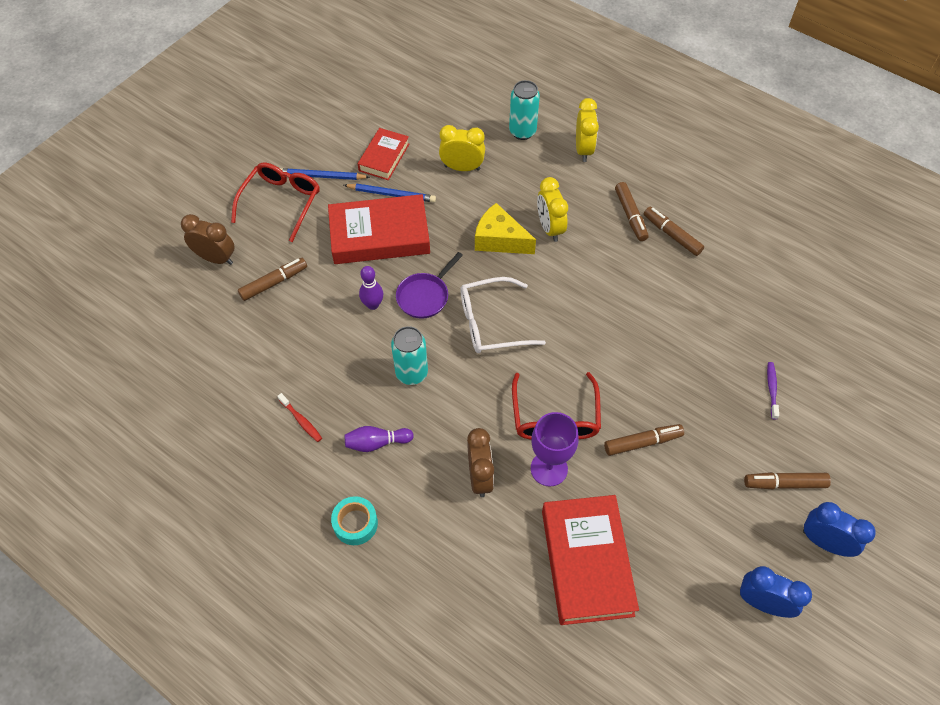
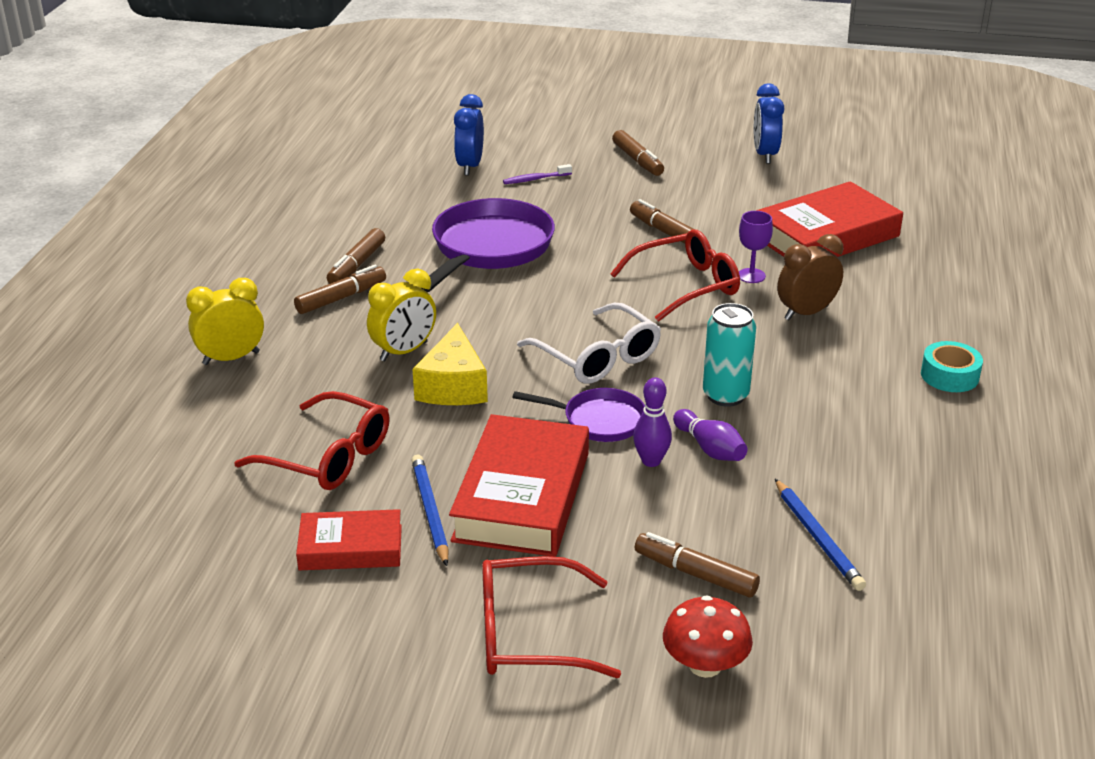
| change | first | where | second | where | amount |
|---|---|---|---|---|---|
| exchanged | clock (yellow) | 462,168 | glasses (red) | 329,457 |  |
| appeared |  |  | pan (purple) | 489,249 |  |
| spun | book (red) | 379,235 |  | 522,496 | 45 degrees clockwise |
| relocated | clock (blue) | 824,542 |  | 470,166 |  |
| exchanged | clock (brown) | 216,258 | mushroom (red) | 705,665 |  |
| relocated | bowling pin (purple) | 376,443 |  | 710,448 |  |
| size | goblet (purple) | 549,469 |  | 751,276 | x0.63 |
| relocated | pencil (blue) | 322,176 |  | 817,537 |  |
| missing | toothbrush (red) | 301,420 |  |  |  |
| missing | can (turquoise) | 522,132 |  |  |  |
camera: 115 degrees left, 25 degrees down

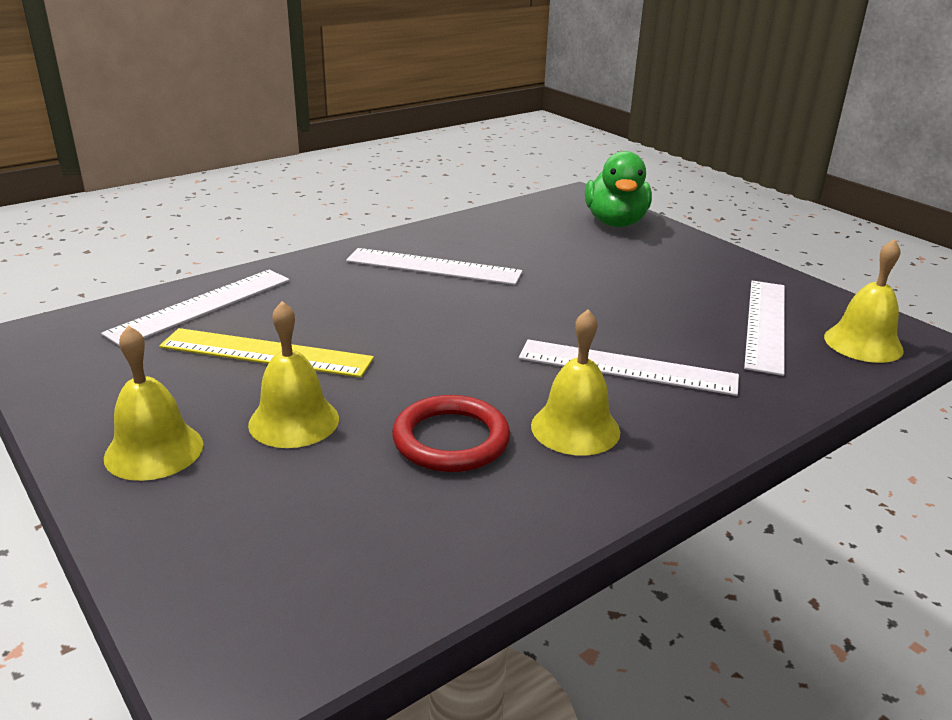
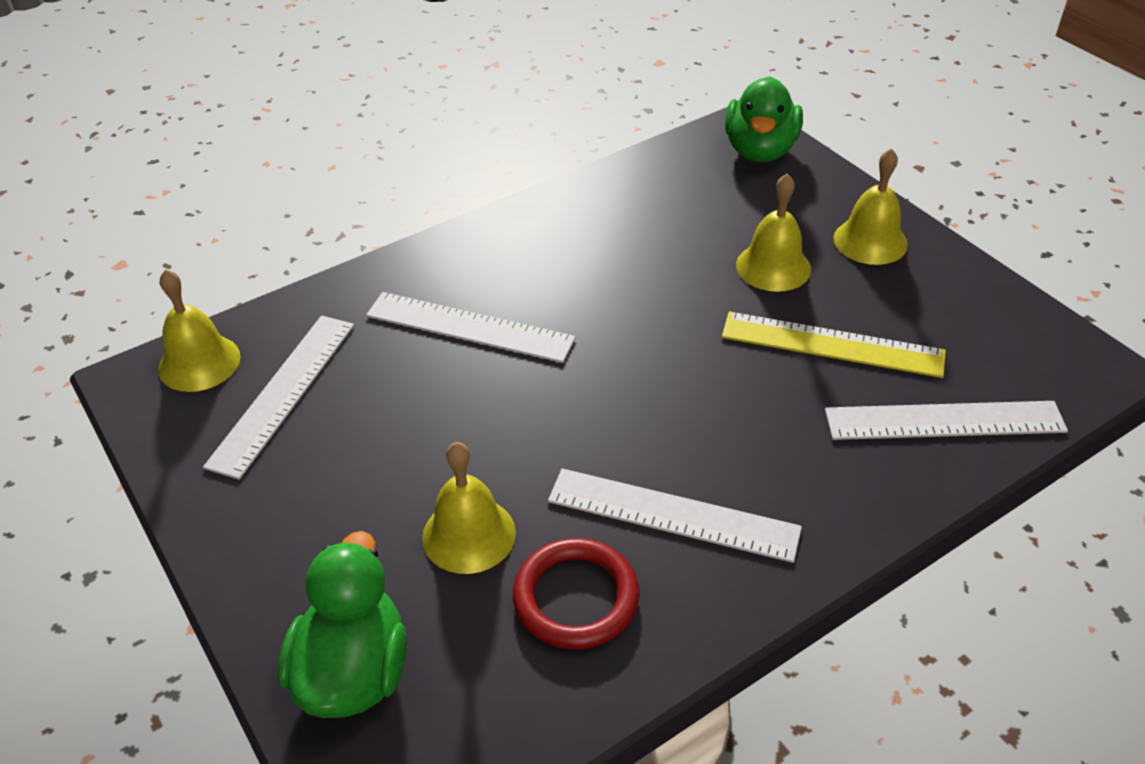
| change | first | where | second | where | amount |
|---|---|---|---|---|---|
| relocated | bell (yellow) | 575,428 |  | 469,534 |  |
| relocated | ring (red) | 451,439 |  | 576,597 |  |
| appeared |  |  | duck (green) | 760,150 |  |
| spun | ruler (white) | 201,306 |  | 944,421 | 45 degrees clockwise |
camera: 175 degrees left, 15 degrees up

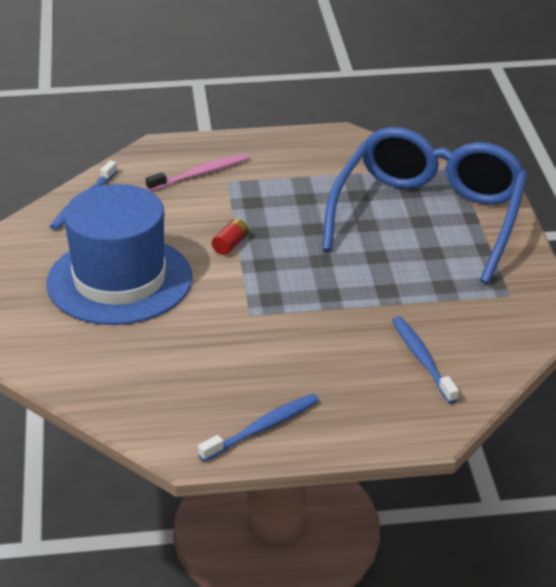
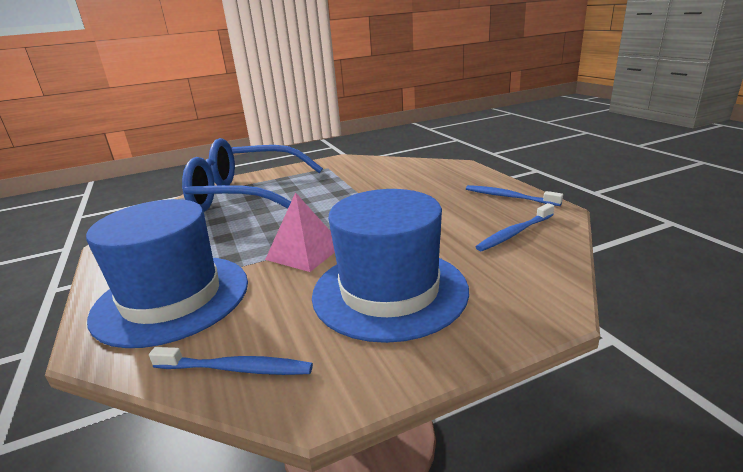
| change | first | where | second | where | amount |
|---|---|---|---|---|---|
| exchanged | toothbrush (pink) | 200,174 | hat (blue) | 172,298 |  |
| exchanged | battery (red) | 230,245 | pyramid (pink) | 305,252 |  |
| relocated | toothbrush (blue) | 422,359 |  | 515,233 |  |
camera: 105 degrees left, 10 degrees down

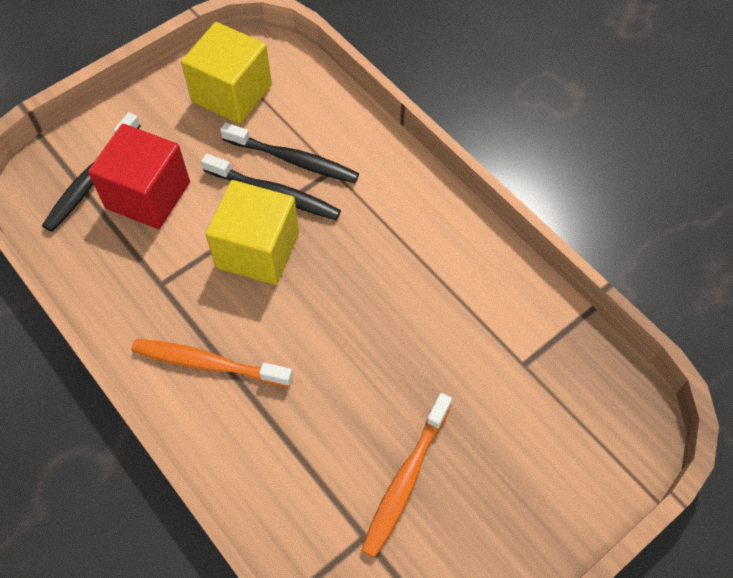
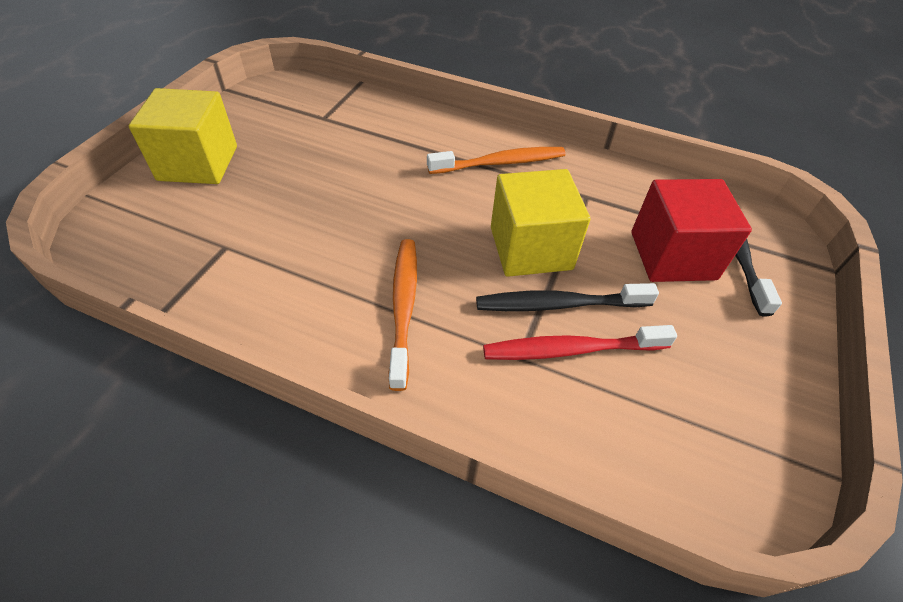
| change | first | where | second | where | amount |
|---|---|---|---|---|---|
| relocated | cube (yellow) | 232,93 |  | 198,163 |  |
| relocated | toothbrush (orange) | 406,480 |  | 403,307 |  |
| colour | toothbrush (black) | 293,160 | toothbrush (red) | 571,350 |  |
camera: 150 degrees right, 10 degrees down

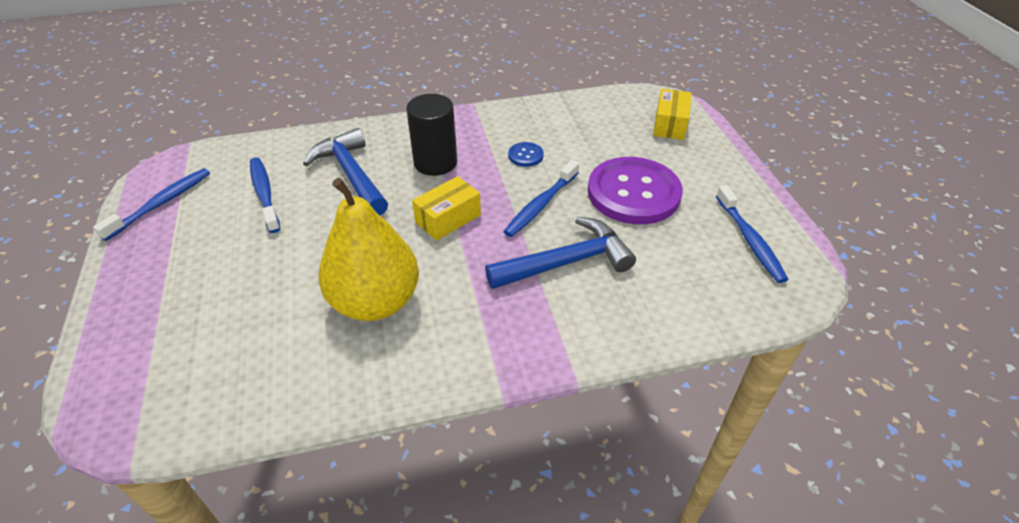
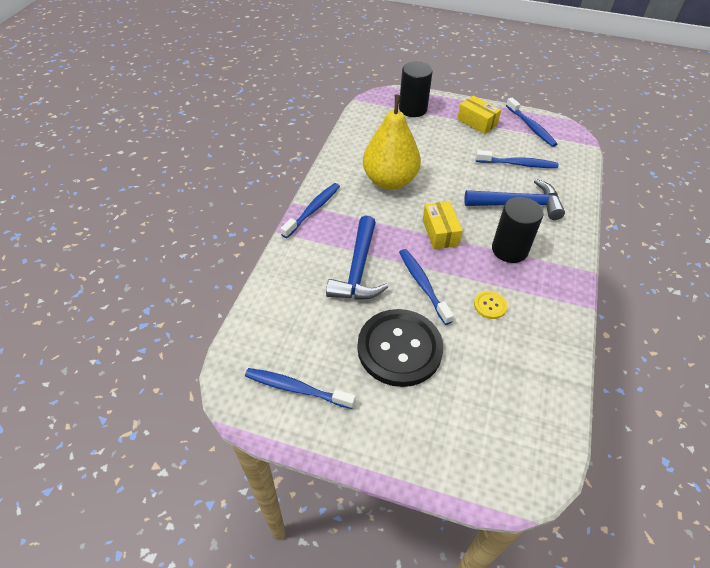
| change | first | where | second | where | amount |
|---|---|---|---|---|---|
| appeared |  |  | toothbrush (blue) | 313,210 |  |
| colour | button (purple) | 633,193 | button (black) | 399,348 |  |
| appeared |  |  | cylinder (black) | 413,109 |  |
| relocated | box (yellow) | 670,124 |  | 477,122 |  |
| colour | button (blue) | 525,155 | button (yellow) | 490,305 |  |
camera: 120 degrees right, 5 degrees up

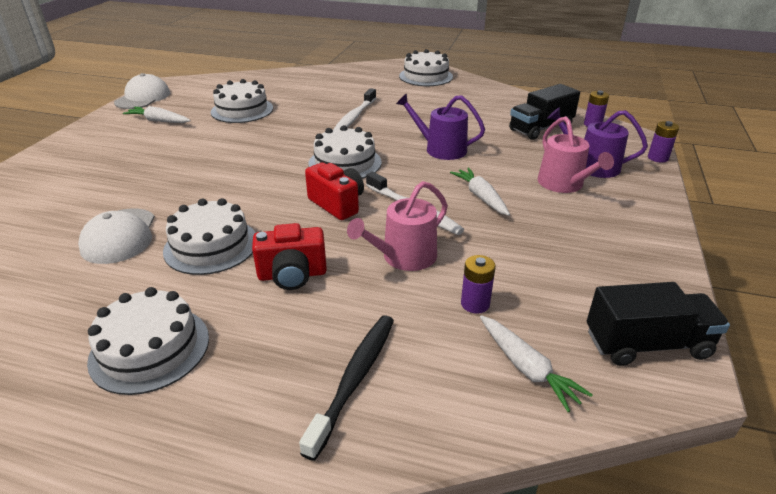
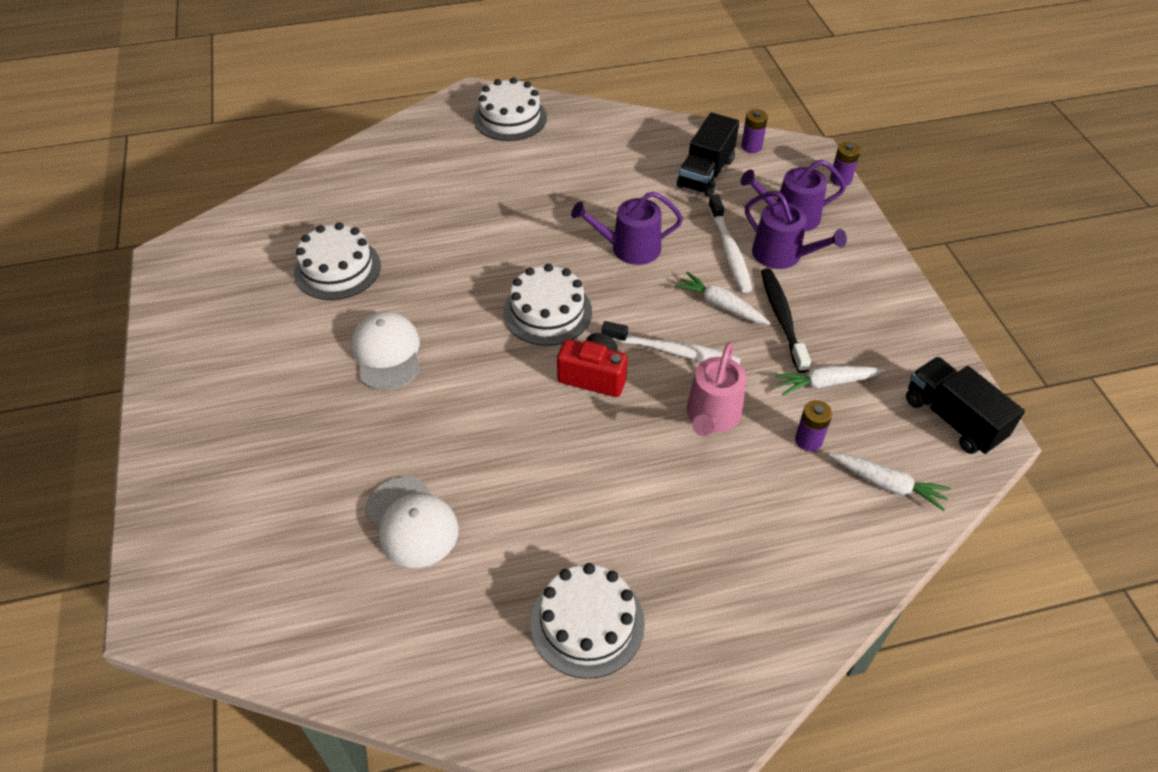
| change | first | where | second | where | amount |
|---|---|---|---|---|---|
| relocated | cap (white) | 143,97 |  | 387,353 |  |
| relocated | toothbrush (white) | 354,117 |  | 729,250 |  |
| colour | watering can (pink) | 564,184 | watering can (purple) | 782,255 |  |
| relocated | toothbrush (black) | 354,379 |  | 782,318 |  |
| relocated | carrot (white) | 159,121 |  | 826,383 |  |
| spun | truck (black) | 647,344 |  | 952,419 | 90 degrees counterclockwise |
| missing | cake (white) | 211,246 |  |  |  |
| missing | camera (red) | 292,275 |  |  |  |
camera: 30 degrees left, 15 degrees up

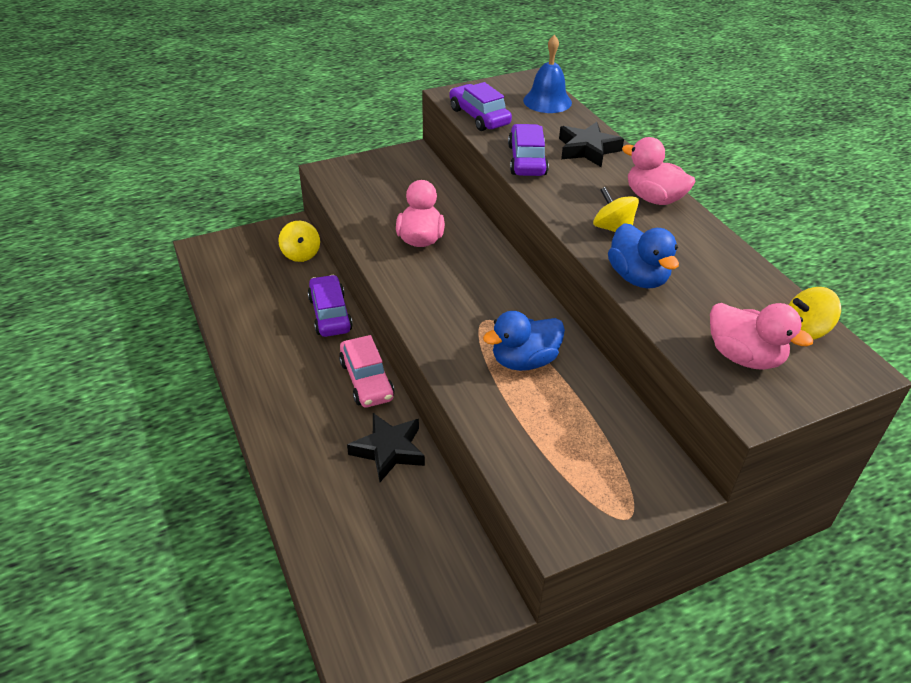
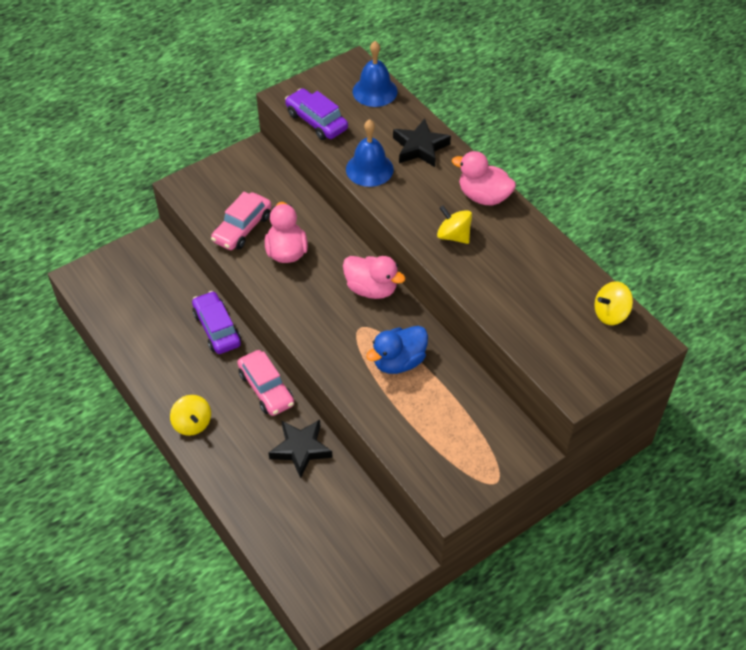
| change | first | where | second | where | amount |
|---|---|---|---|---|---|
| relocated | spinning top (yellow) | 301,254 |  | 192,423 |  |
| appeared |  |  | car (pink) | 242,228 |  |
| relocated | duck (pink) | 744,357 |  | 371,289 |  |
| exchanged | car (purple) | 527,160 | bell (blue) | 369,169 |  |
| missing | duck (blue) | 638,277 |  |  |  |
camera: 10 degrees left, 10 degrees up

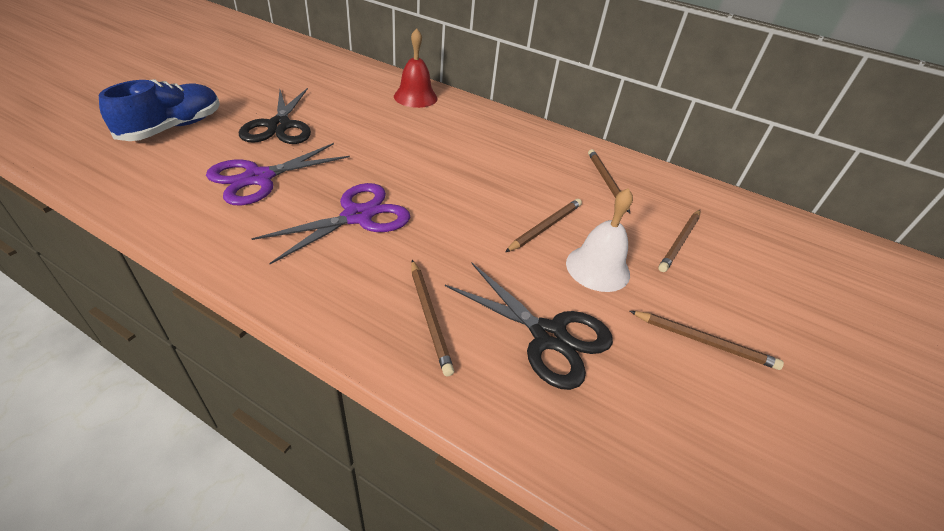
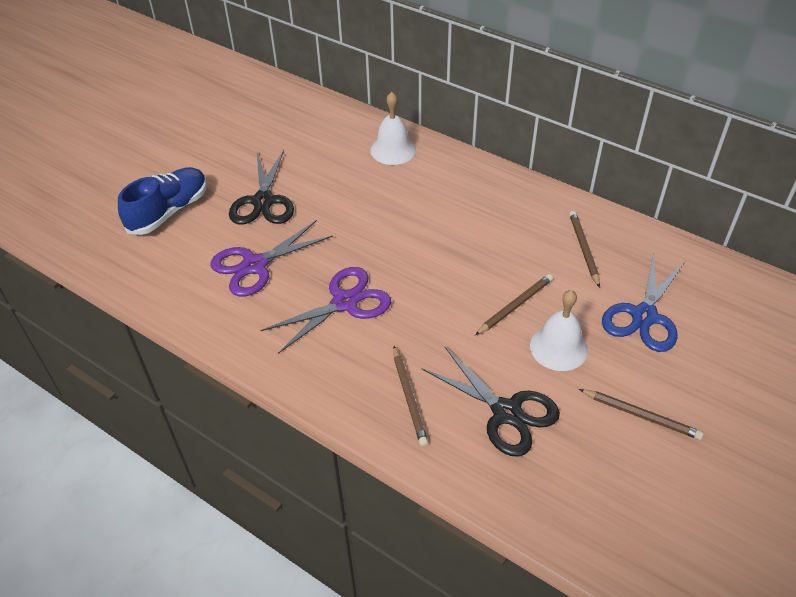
| change | first | where | second | where | amount |
|---|---|---|---|---|---|
| colour | bell (red) | 415,97 | bell (white) | 393,150 |  |
| exchanged | pencil (brown) | 680,241 | scissors (blue) | 644,316 |  |
camera: 10 degrees right, 5 degrees up

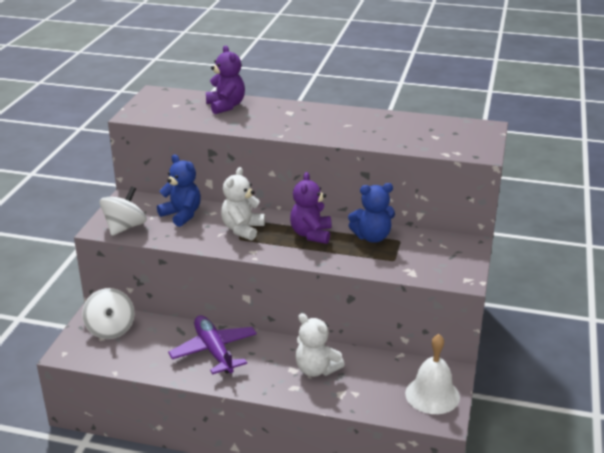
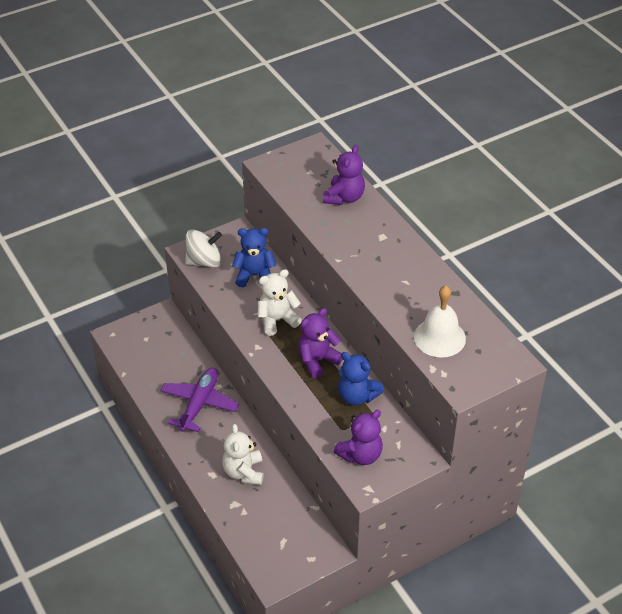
| change | first | where | second | where | amount |
|---|---|---|---|---|---|
| spun | teddy bear (blue) | 182,215 |  | 254,275 | 90 degrees counterclockwise |
| appeared |  |  | teddy bear (purple) | 360,455 |  |
| relocated | bell (white) | 432,395 |  | 439,337 |  |
| missing | spinning top (white) | 110,329 |  |  |  |
camera: 45 degrees right, 15 degrees up

